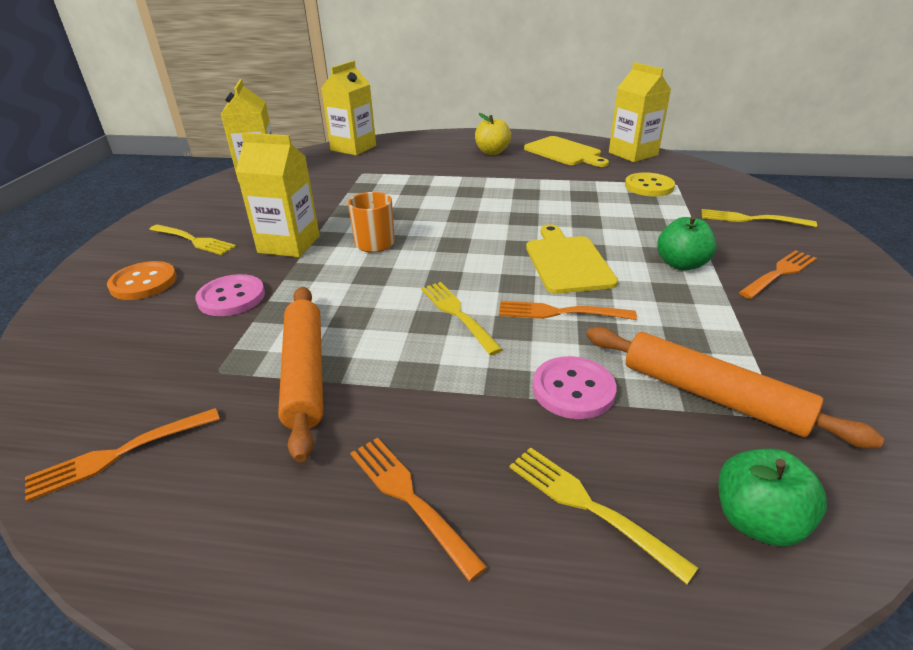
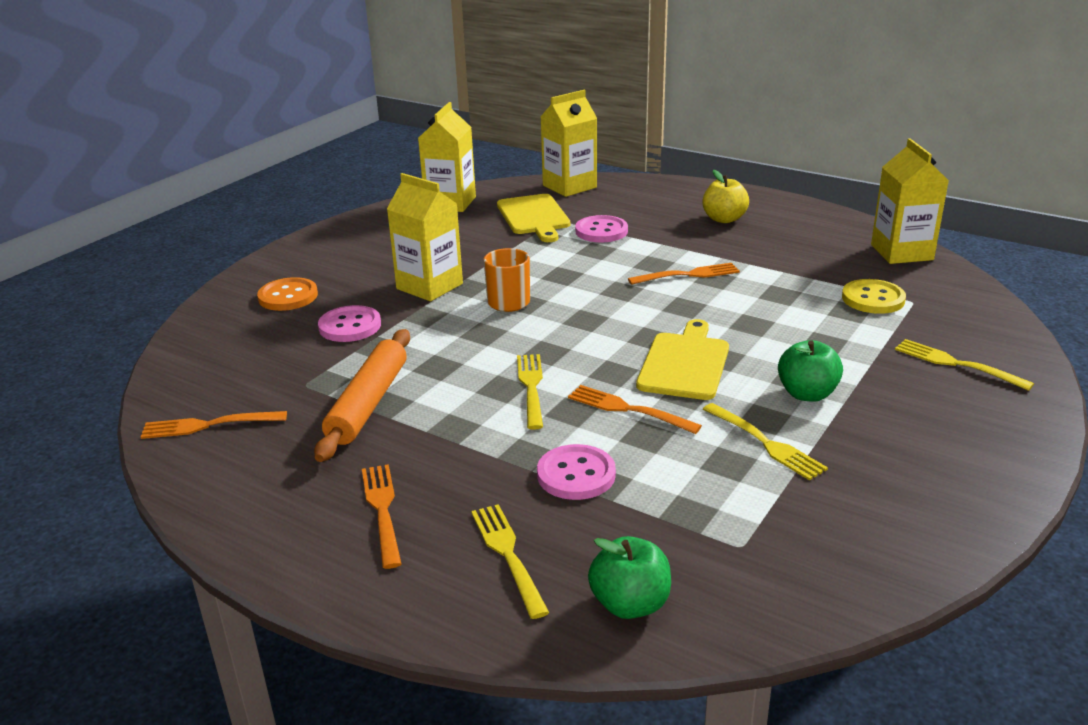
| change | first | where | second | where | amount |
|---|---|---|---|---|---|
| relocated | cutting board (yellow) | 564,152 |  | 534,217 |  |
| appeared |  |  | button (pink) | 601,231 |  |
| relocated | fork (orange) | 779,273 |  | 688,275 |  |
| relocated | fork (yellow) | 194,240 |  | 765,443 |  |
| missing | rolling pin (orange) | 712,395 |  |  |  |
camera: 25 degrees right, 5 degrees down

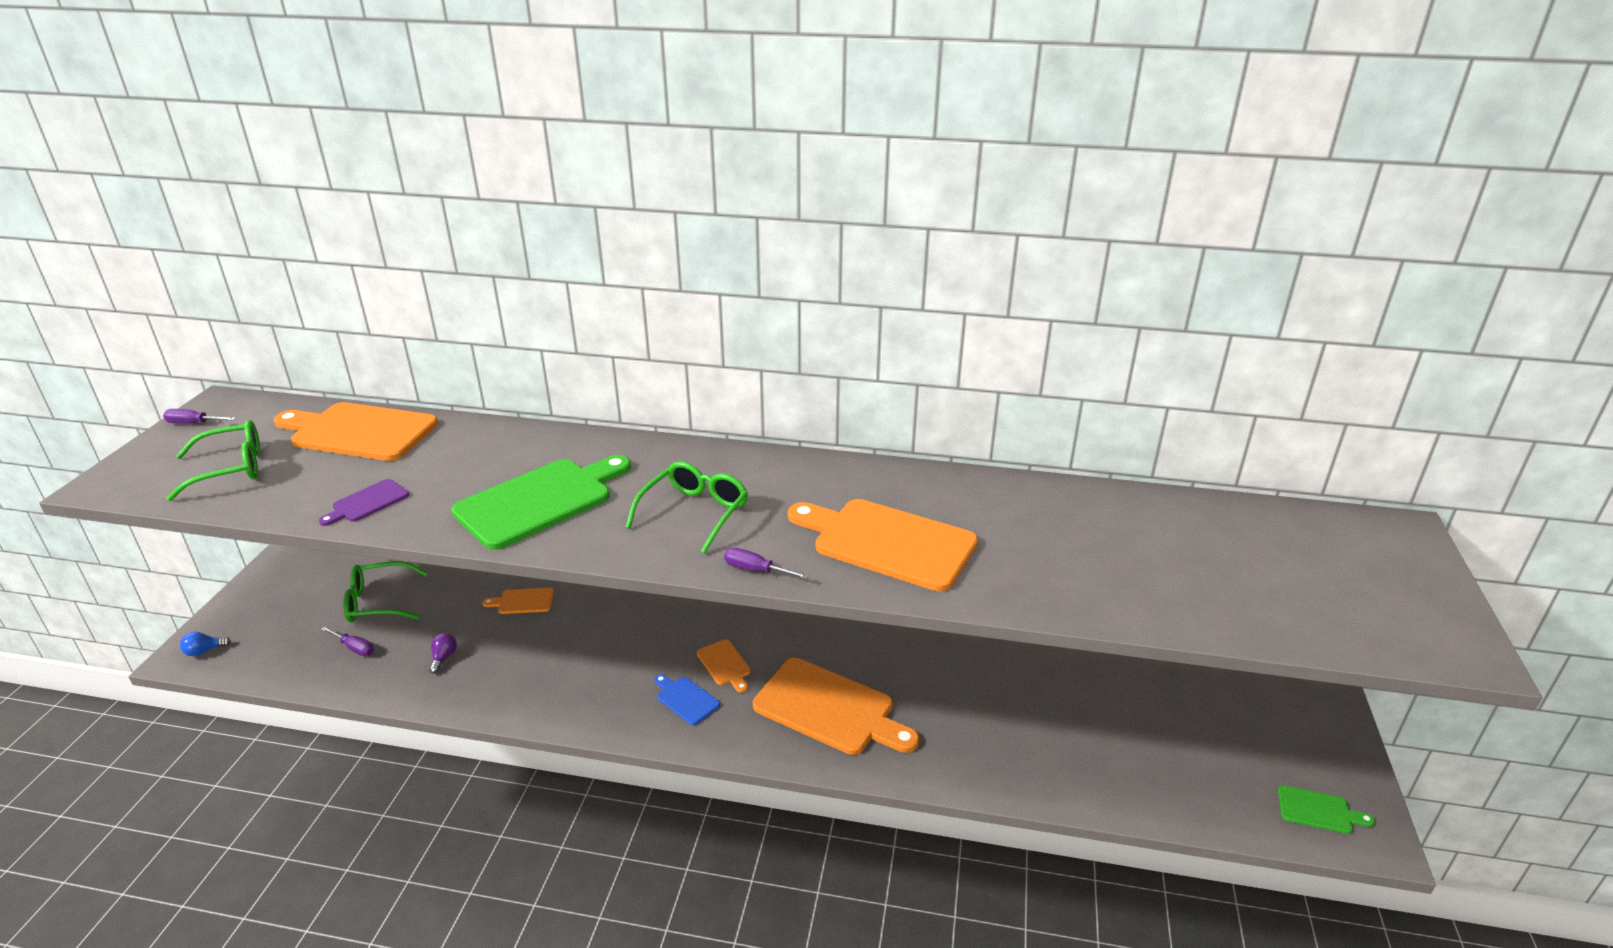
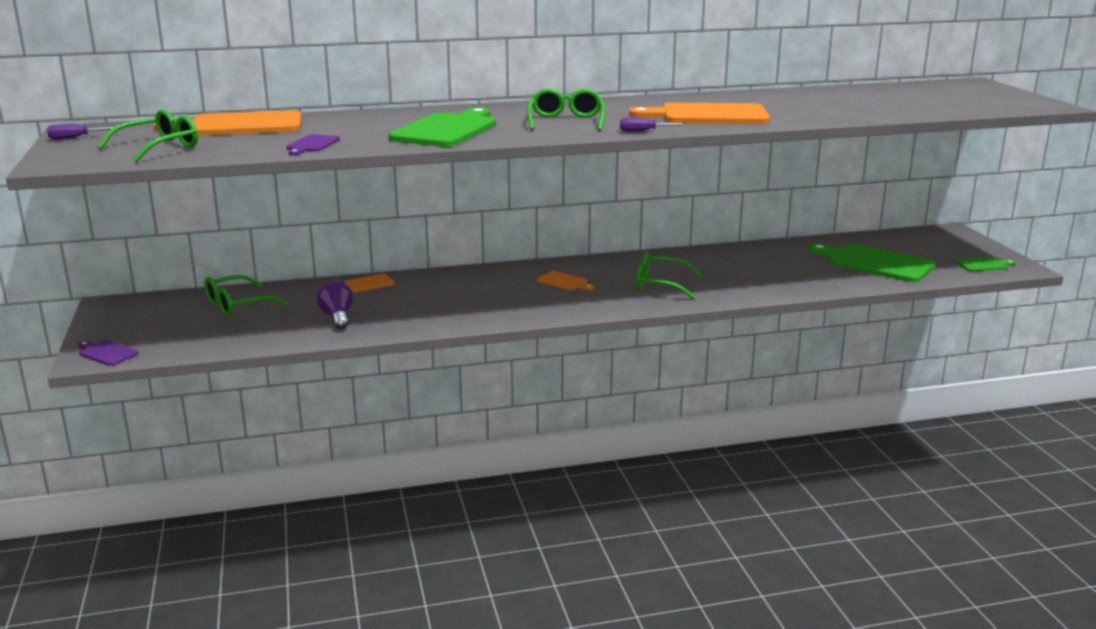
| change | first | where | second | where | amount |
|---|---|---|---|---|---|
| exchanged | light bulb (blue) | 204,651 | cutting board (purple) | 106,353 |  |
| size | light bulb (purple) | 444,658 |  | 337,317 | x1.68 |
| exchanged | cutting board (orange) | 829,709 | glasses (green) | 660,285 |  |
| appeared |  |  | cutting board (green) | 875,263 |  |
| missing | screwdriver (purple) | 354,648 |  |  |  |
| missing | cutting board (blue) | 685,699 |  |  |  |
camera: 25 degrees left, 10 degrees down

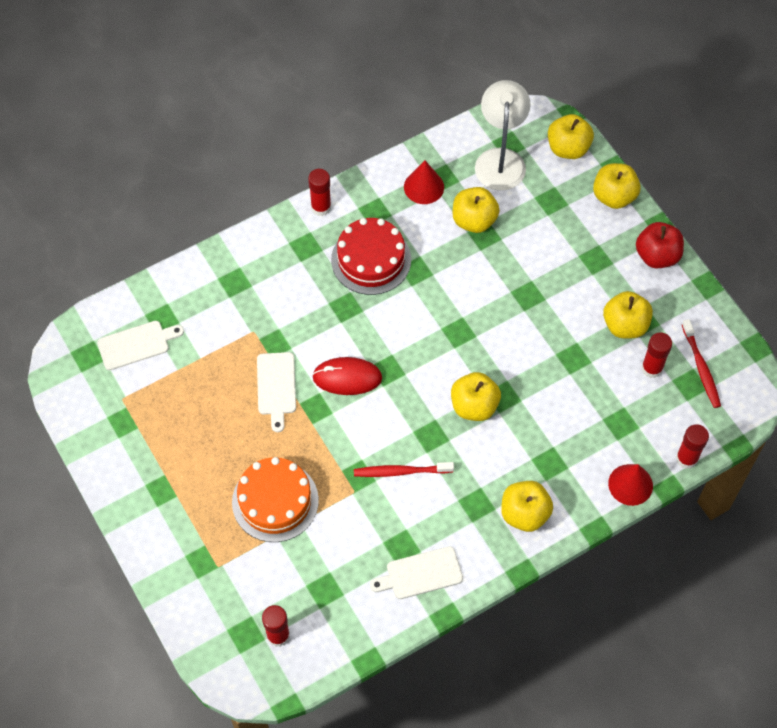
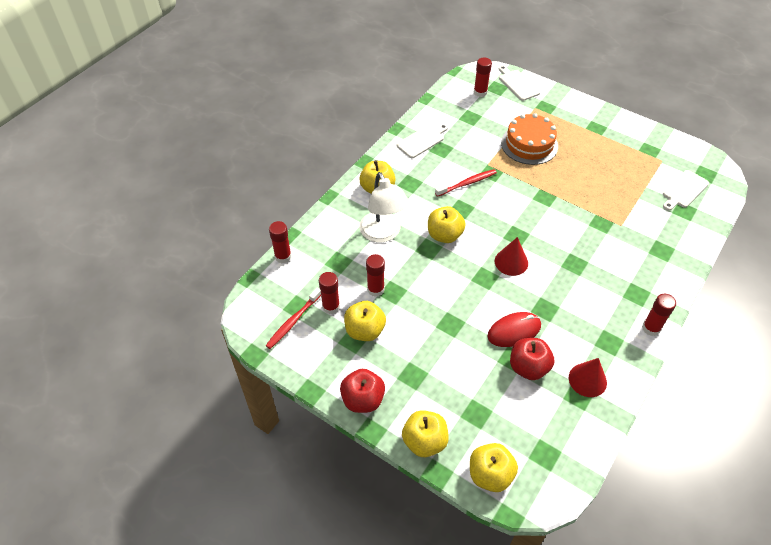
| change | first | where | second | where | amount |
|---|---|---|---|---|---|
| spun | toothbrush (red) | 701,368 |  | 293,321 | 105 degrees counterclockwise |
| relocated | lamp (white) | 500,159 |  | 383,234 |  |
| appeared |  |  | glue stick (red) | 375,289 |  |
| relocated | mouse (red) | 347,377 |  | 514,331 |  |
| relocated | cone (red) | 630,484 |  | 511,262 |  |
| relocated | cutting board (white) | 276,387 |  | 517,84 |  |
| colour | apple (yellow) | 474,220 | apple (red) | 528,367 |  |
| missing | cake (red) | 371,259 |  |  |  |
camera: 155 degrees right, 10 degrees down

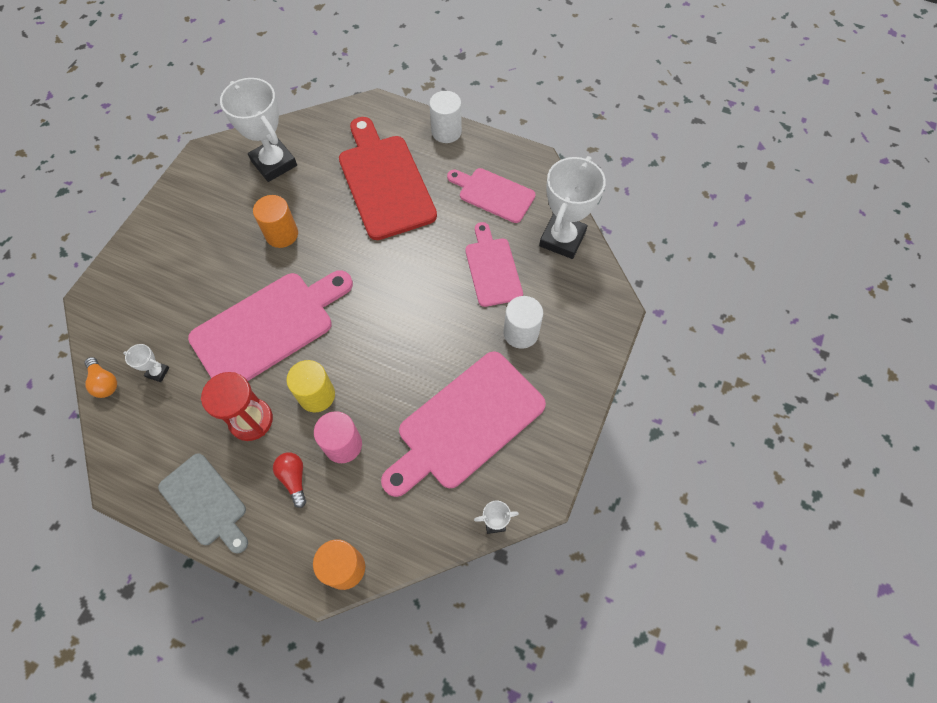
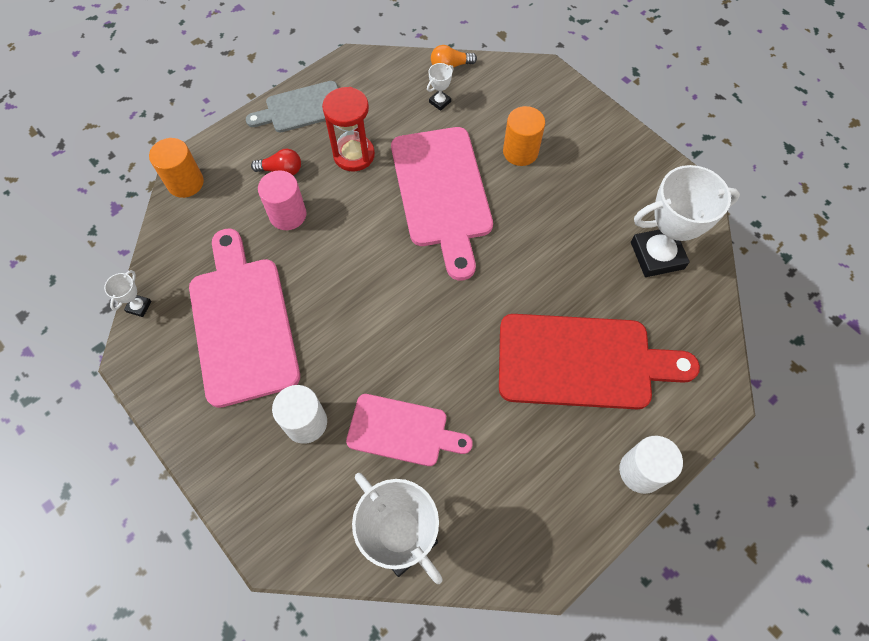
| change | first | where | second | where | amount |
|---|---|---|---|---|---|
| relocated | cylinder (orange) | 282,234 |  | 520,152 |  |
| missing | cylinder (yellow) | 316,395 |  |  |  |
| missing | cutting board (pink) | 493,194 |  |  |  |
camera: 115 degrees right, 0 degrees up

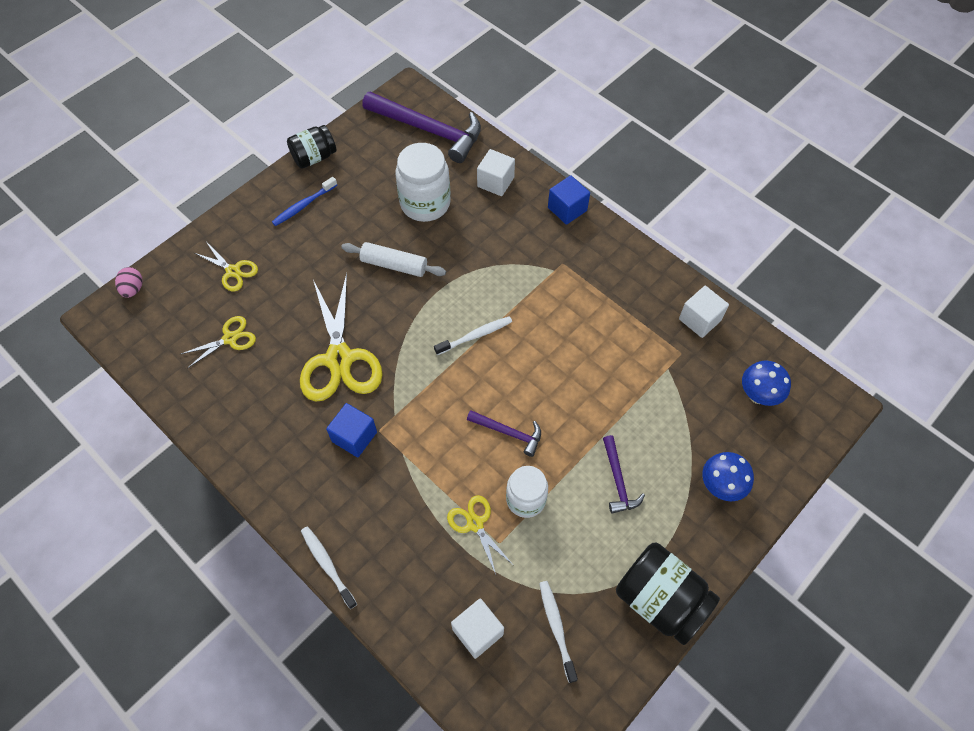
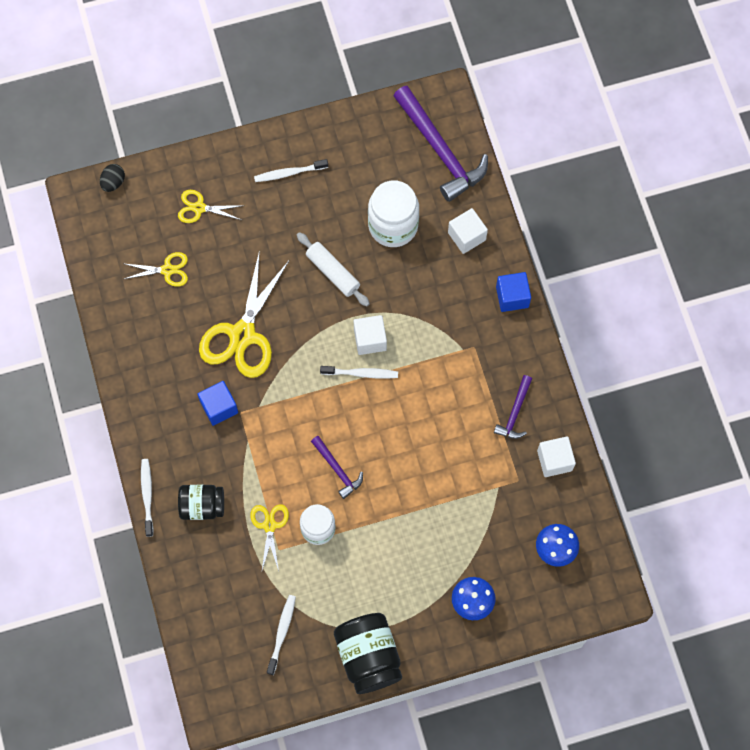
| change | first | where | second | where | amount |
|---|---|---|---|---|---|
| colour | egg (pink) | 133,289 | egg (black) | 113,182 |  |
| spun | scissors (yellow) | 233,271 |  | 199,208 | 120 degrees clockwise |
| relocated | jar (black) | 314,157 |  | 202,506 |  |
| colour | toothbrush (blue) | 303,205 | toothbrush (white) | 289,173 |  |
| relocated | cube (white) | 477,632 |  | 370,339 |  |
| relocated | hammer (purple) | 618,481 |  | 514,413 |  |
camera: 30 degrees right, 10 degrees up

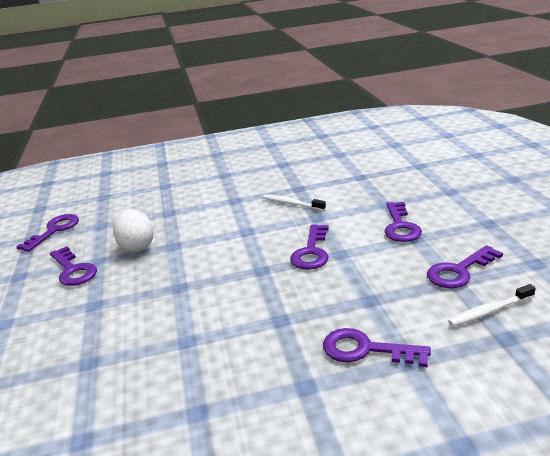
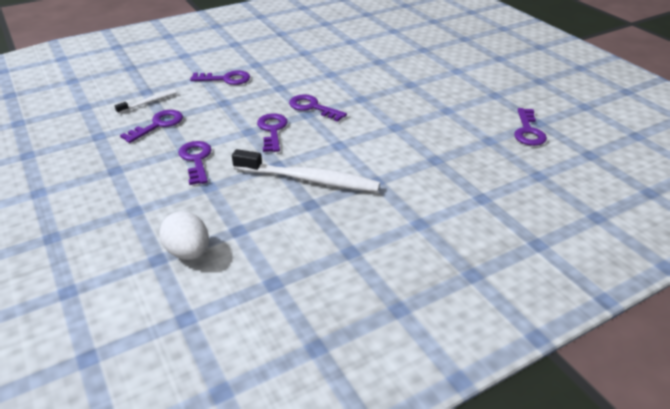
| change | first | where | second | where | amount |
|---|---|---|---|---|---|
| relocated | egg (white) | 137,246 |  | 188,252 |  |
| size | toothbrush (white) | 292,204 |  | 308,179 | x2.00 |
| relocated | key (purple) | 73,270 |  | 312,107 |  |
camera: 160 degrees right, 10 degrees up

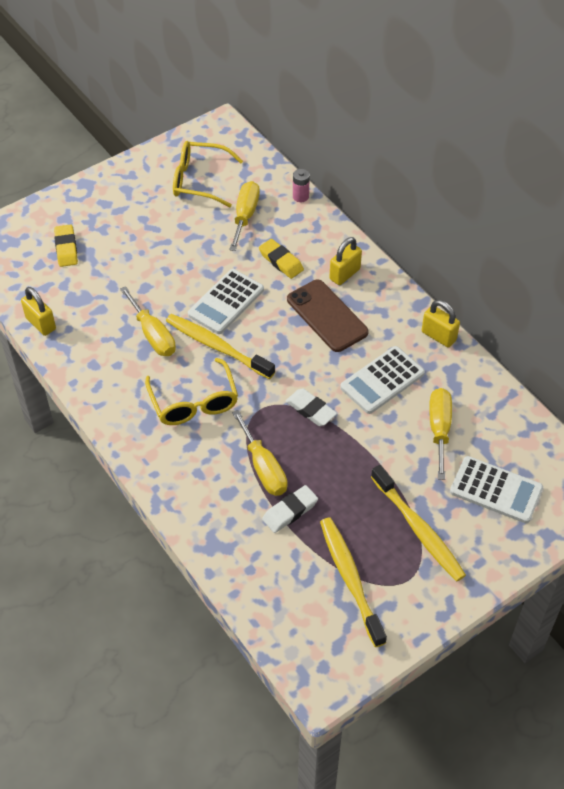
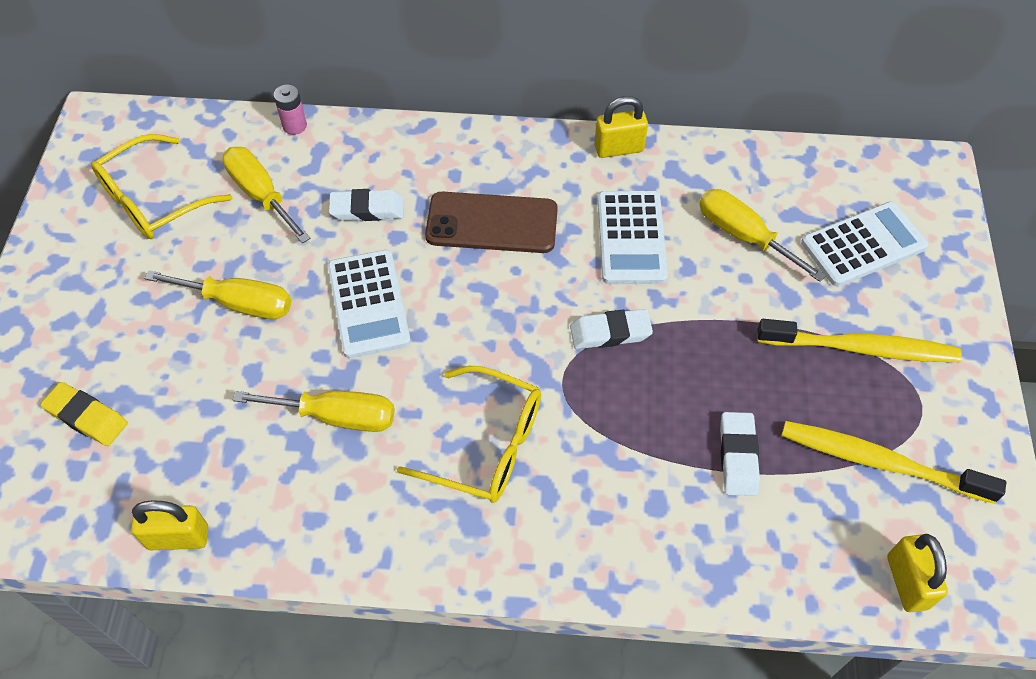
| change | first | where | second | where | amount |
|---|---|---|---|---|---|
| relocated | screwdriver (yellow) | 263,467 |  | 239,303 |  |
| colour | eraser (yellow) | 281,261 | eraser (white) | 367,209 |  |
| relocated | padlock (yellow) | 344,274 |  | 907,582 |  |
| missing | toothbrush (yellow) | 217,346 |  |  |  |
camera: 50 degrees left, 5 degrees up

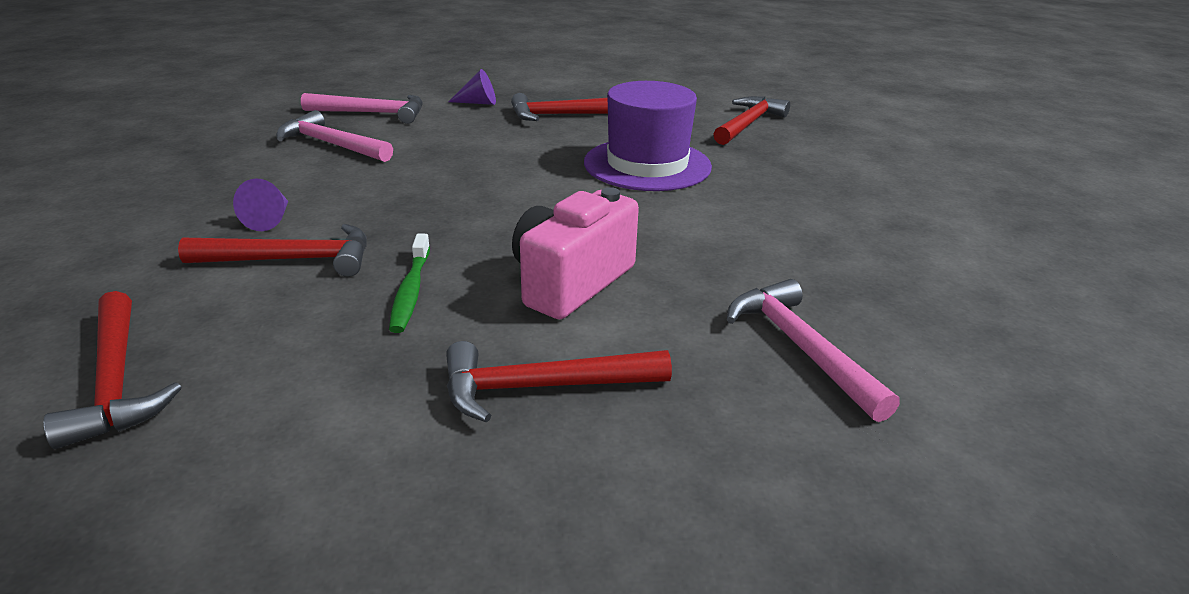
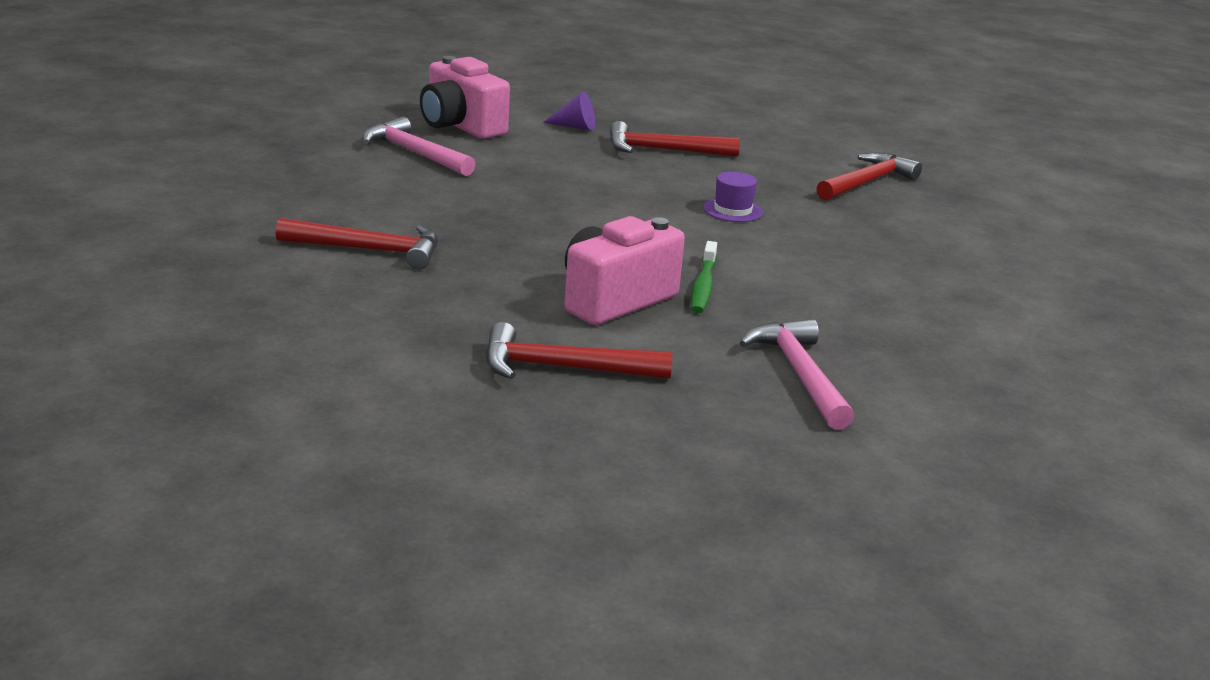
| change | first | where | second | where | amount |
|---|---|---|---|---|---|
| exchanged | hammer (pink) | 372,113 | camera (pink) | 460,126 |  |
| relocated | toothbrush (green) | 410,291 |  | 703,286 |  |
| size | hat (purple) | 647,164 |  | 733,210 | x0.44 |
| missing | hammer (red) | 115,382 |  |  |  |
| missing | cone (purple) | 270,220 |  |  |  |
camera: 10 degrees right, 5 degrees down

